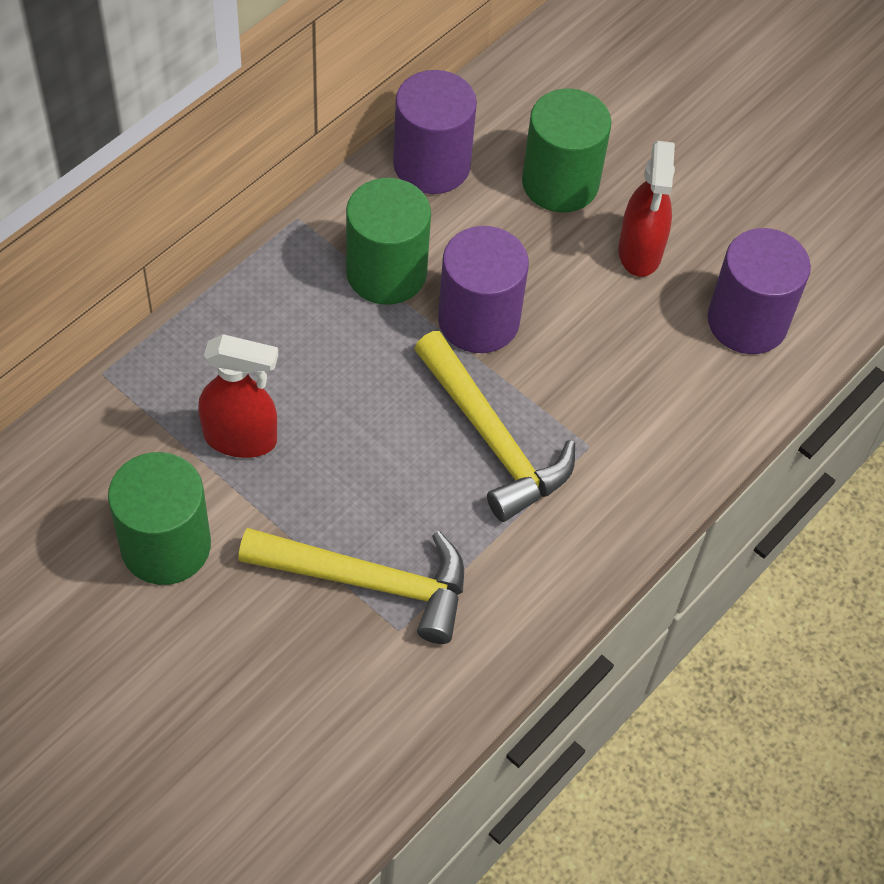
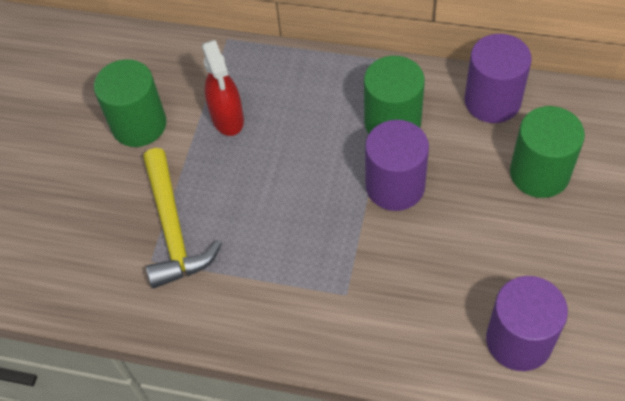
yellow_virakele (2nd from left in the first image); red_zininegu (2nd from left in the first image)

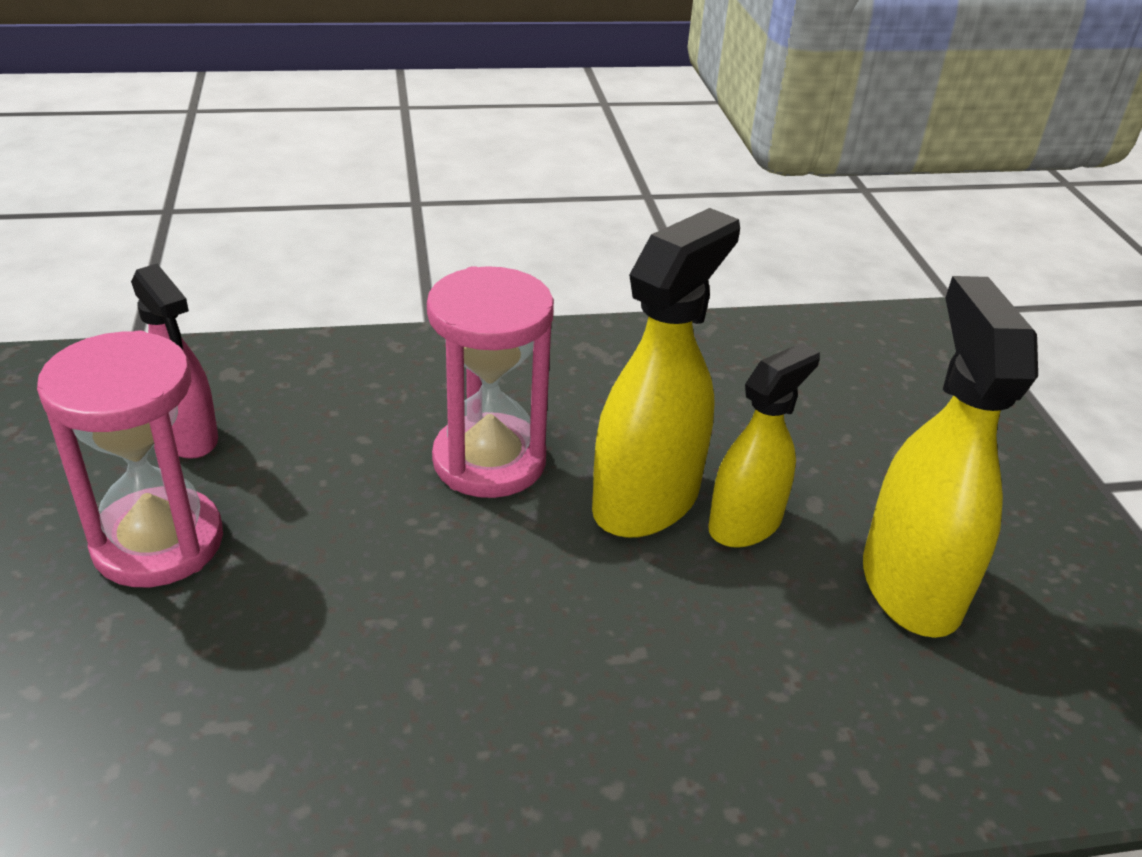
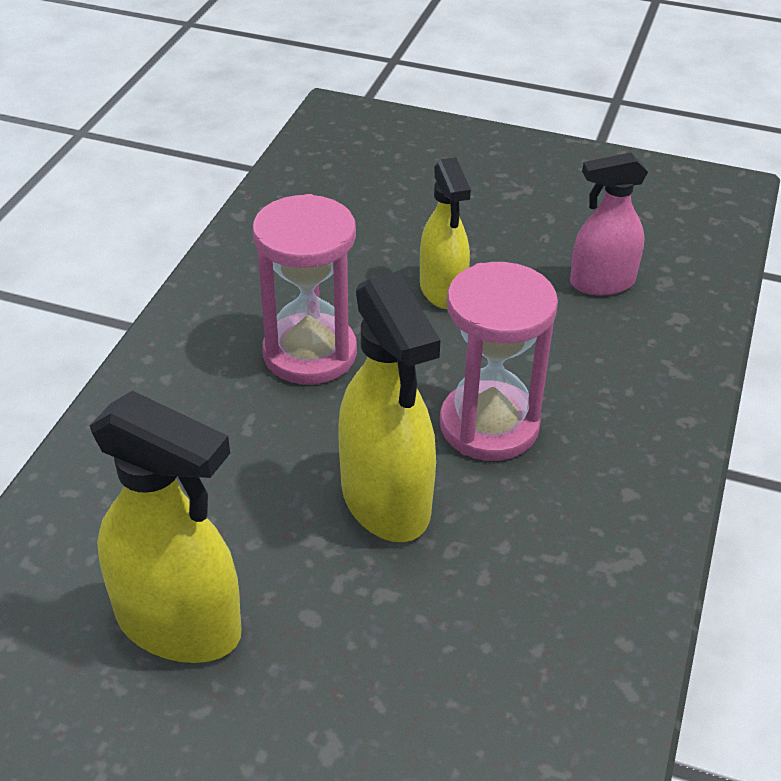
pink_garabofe (1st from left); yellow_zininegu (3rd from left)

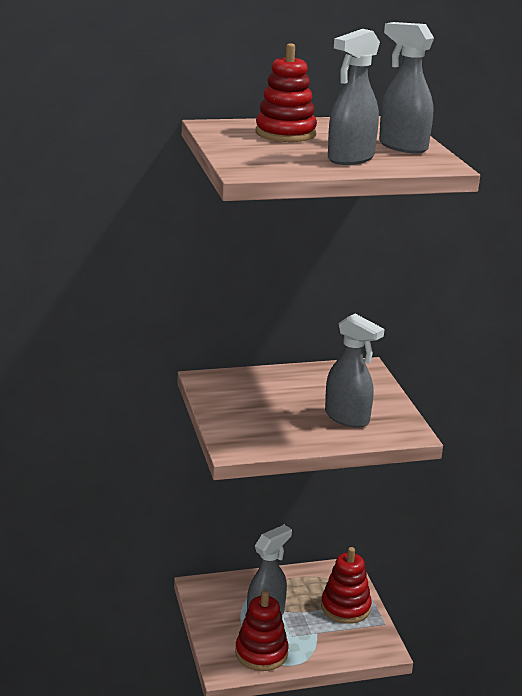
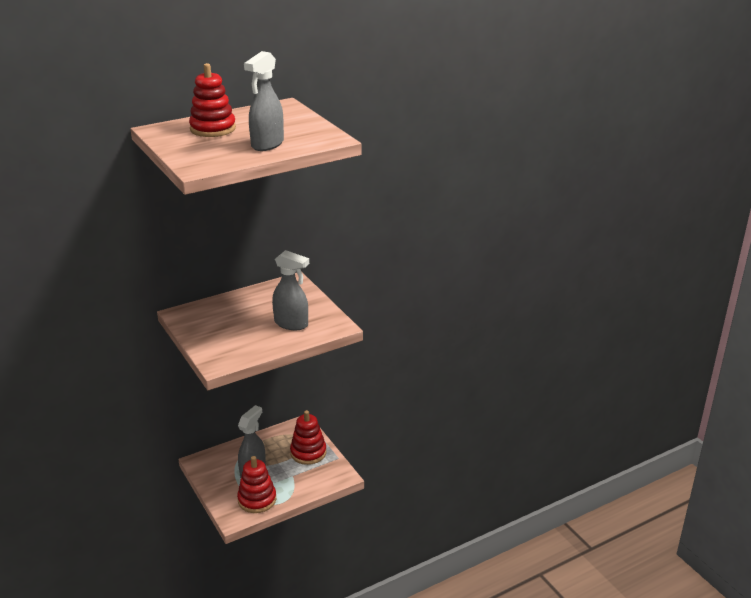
grey_zininegu (4th from left in the first image)

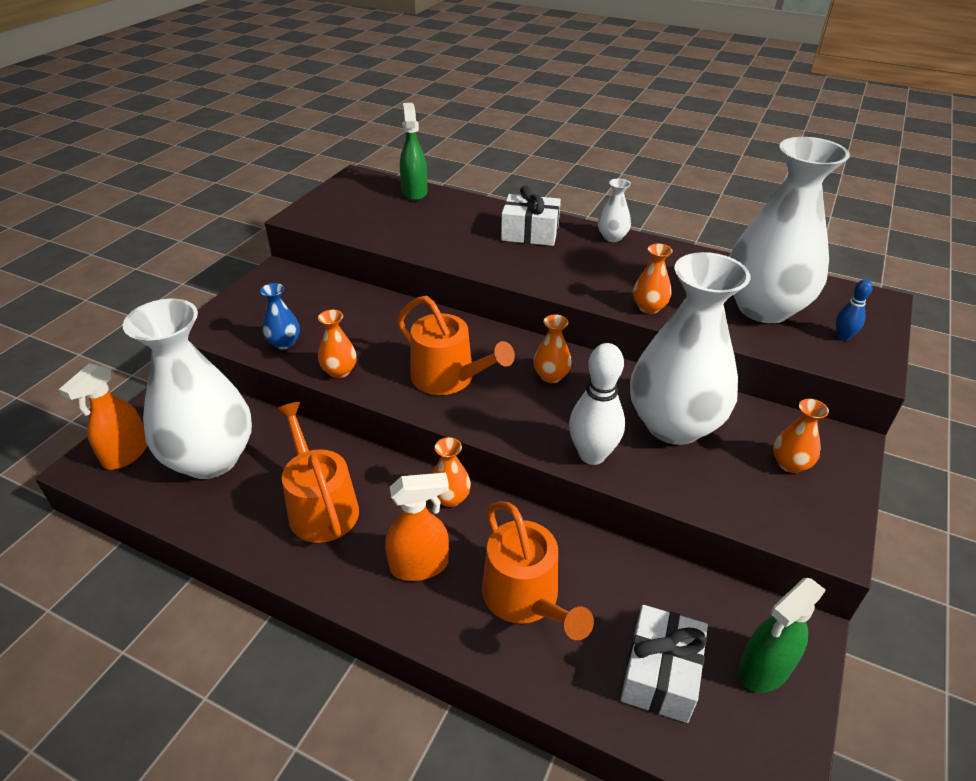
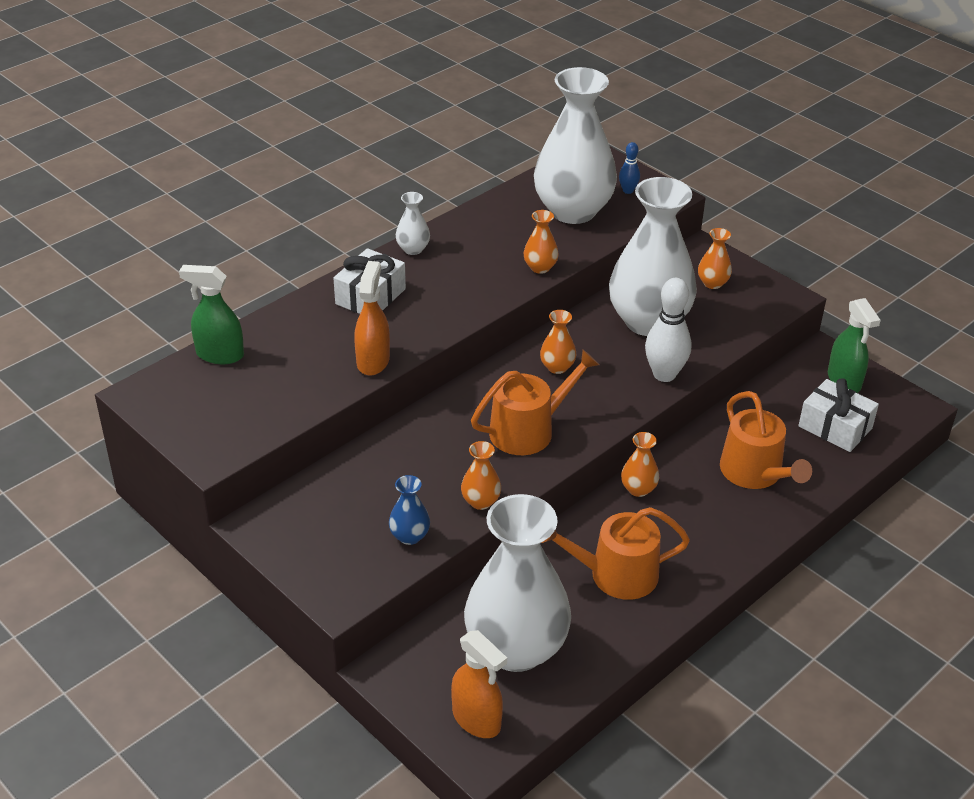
orange_zininegu (1st from left); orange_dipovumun (3rd from left)

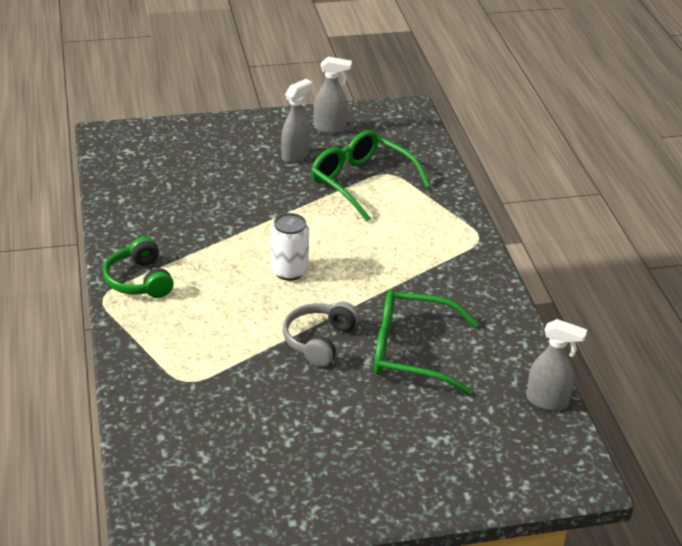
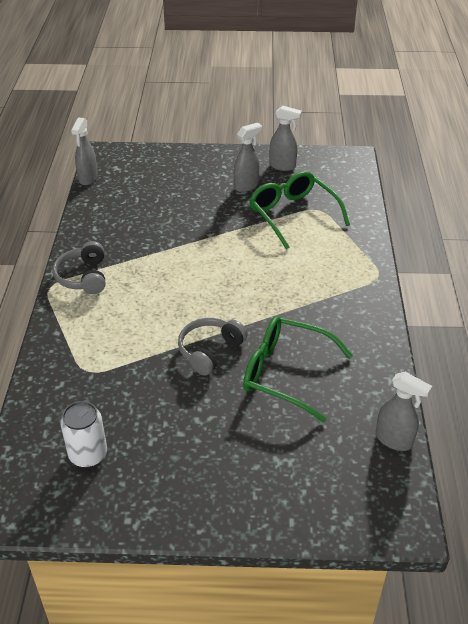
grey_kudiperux (1st from left); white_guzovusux; grey_zininegu (1st from left)

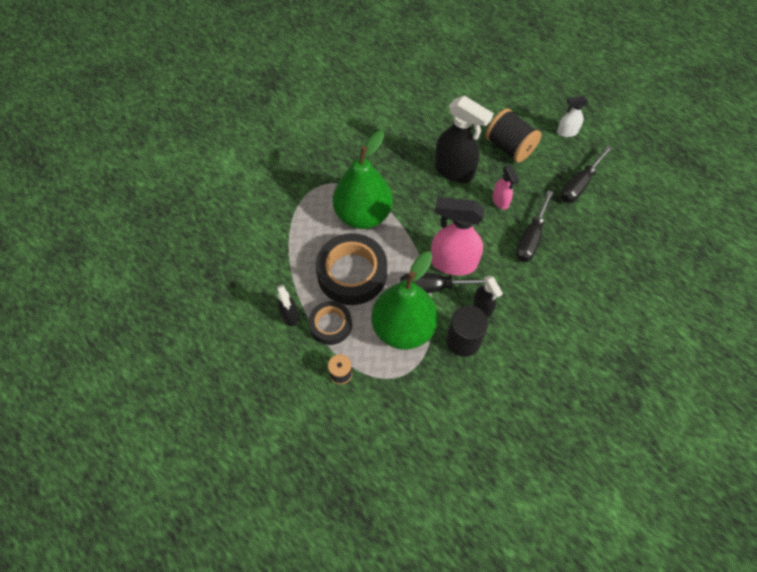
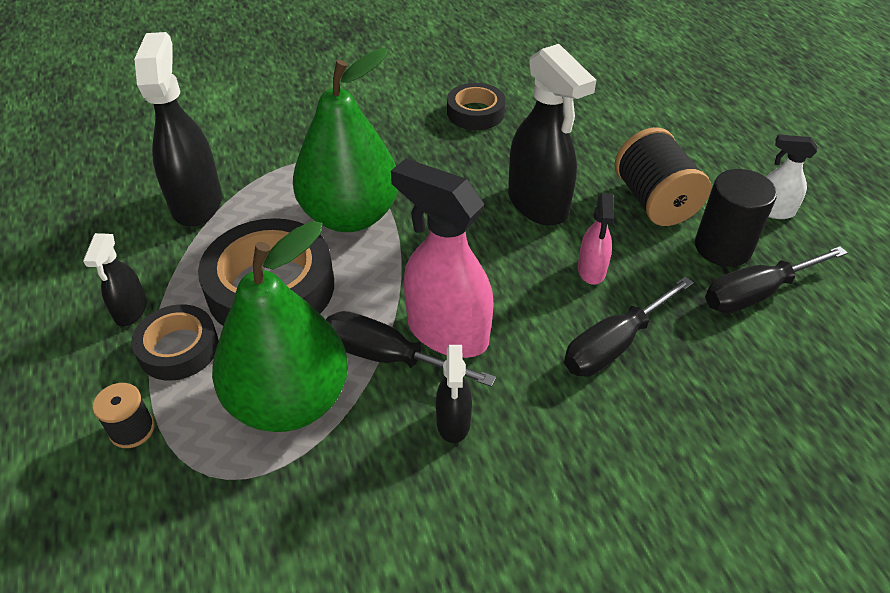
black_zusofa; black_zininegu (2nd from left); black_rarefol (3rd from left)

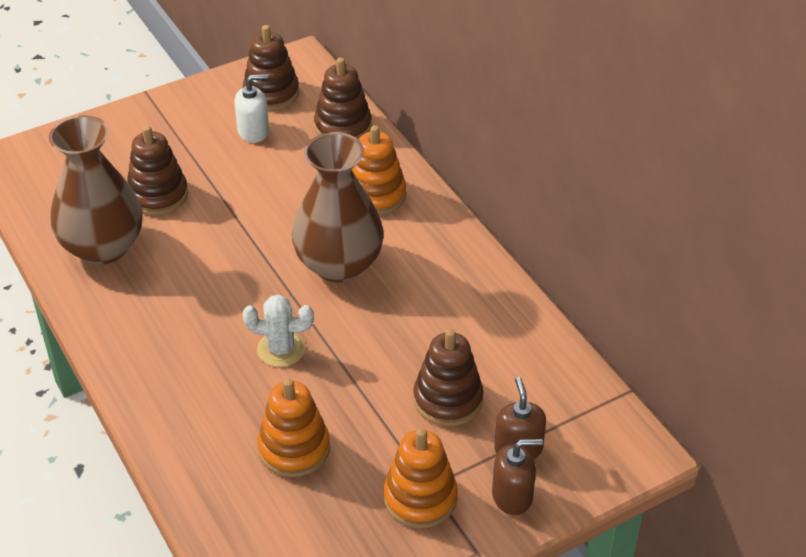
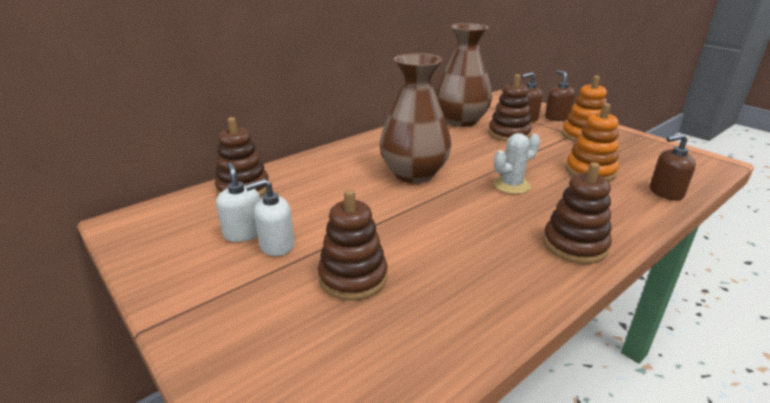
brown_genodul (2nd from left); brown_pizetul (4th from left); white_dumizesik; orange_pizetul (2nd from left in the first image); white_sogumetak (2nd from left); brown_sogumetak (3rd from left)

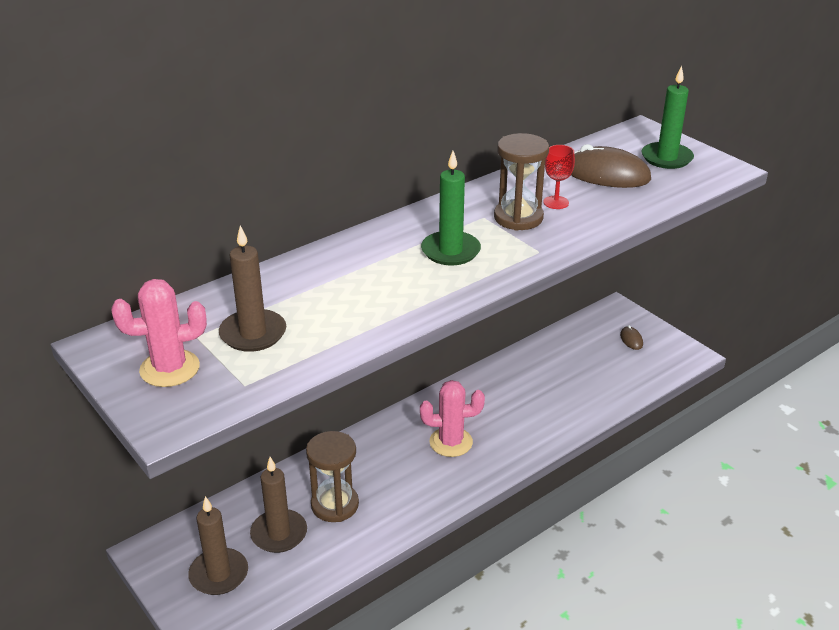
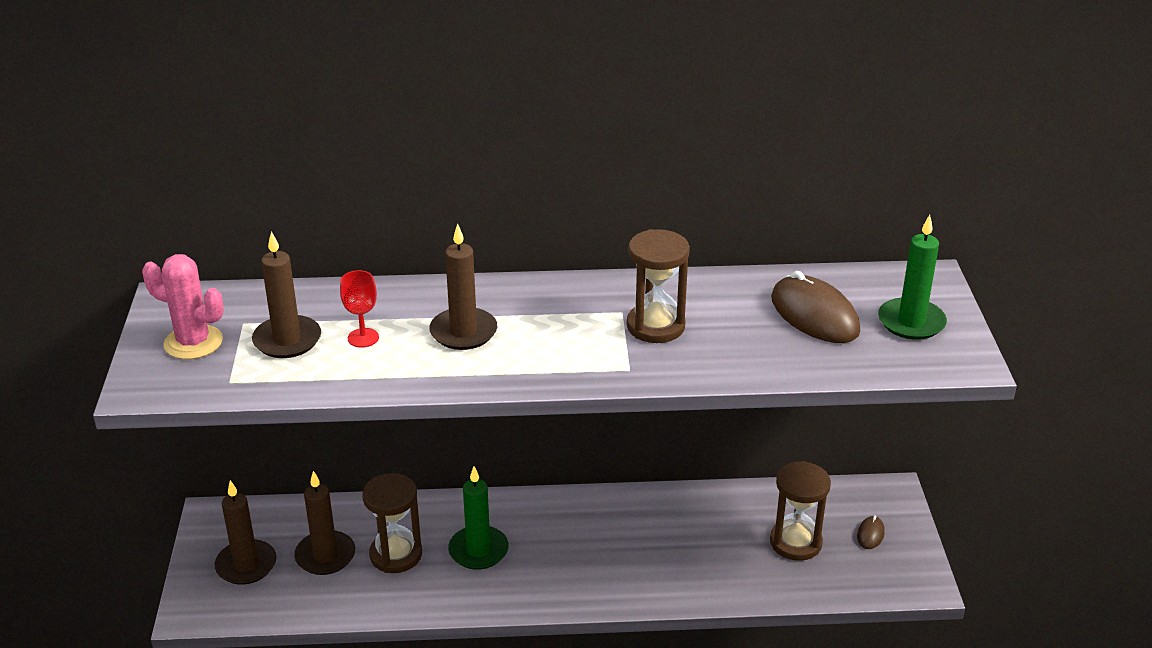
pink_dumizesik (2nd from left in the first image); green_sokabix (1st from left); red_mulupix; brown_sokabix (4th from left); brown_garabofe (3rd from left)

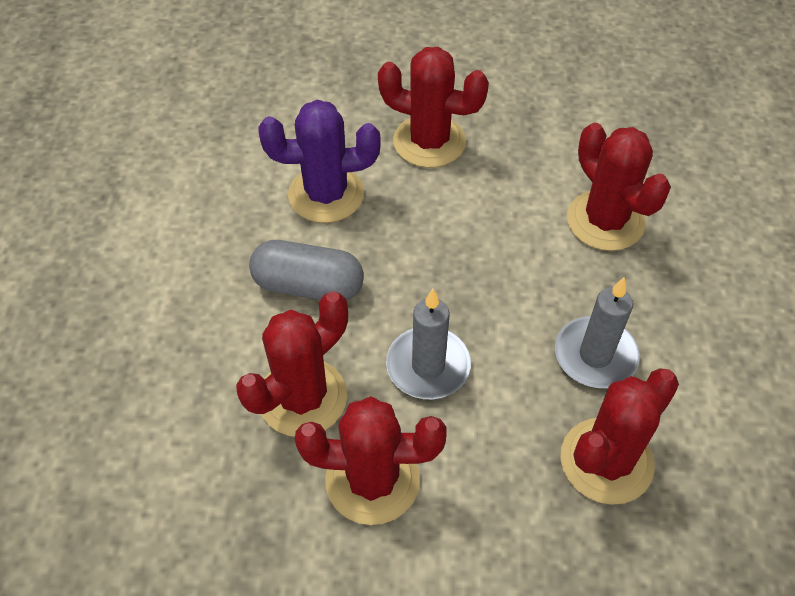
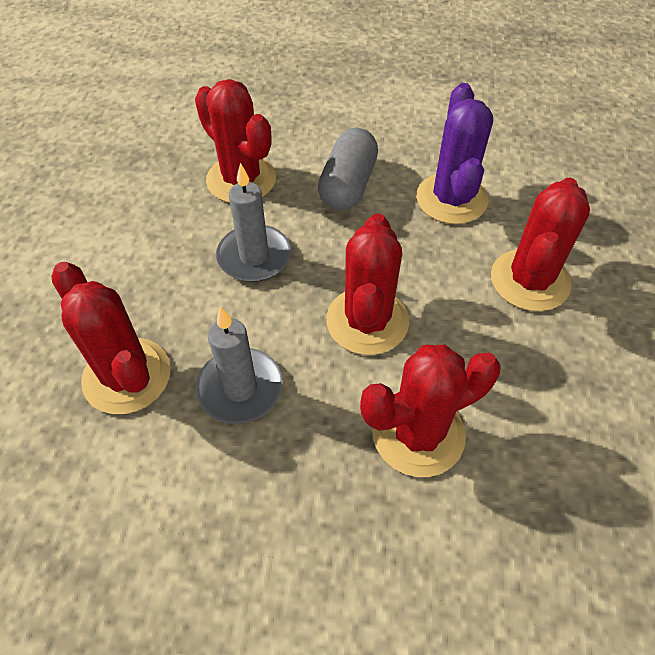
red_dumizesik (3rd from left)

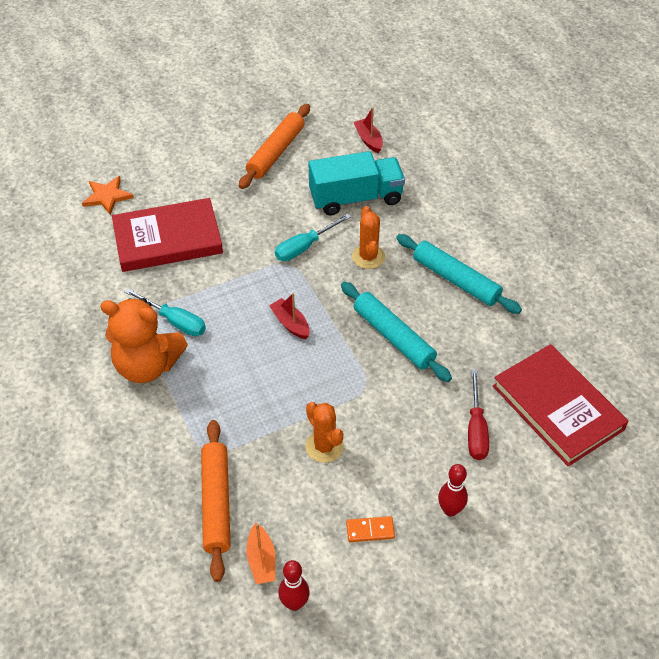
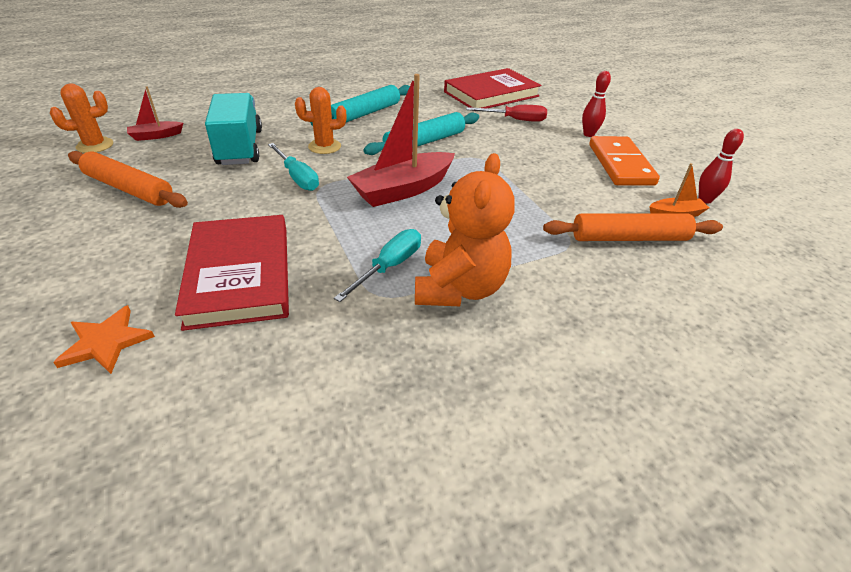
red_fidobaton (2nd from left); orange_dumizesik (1st from left); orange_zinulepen

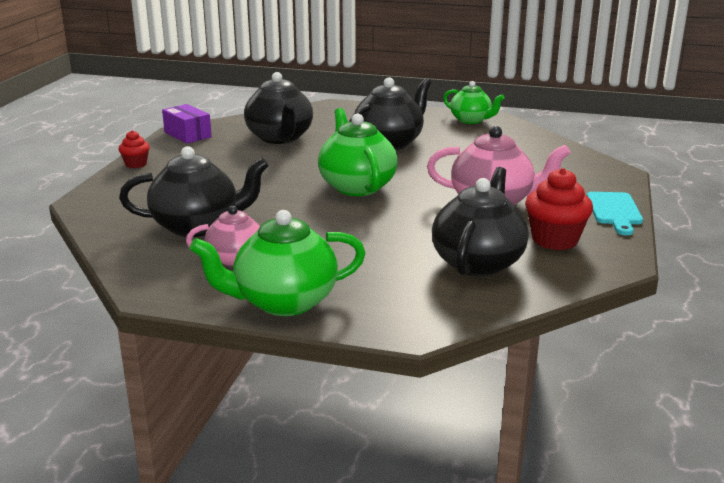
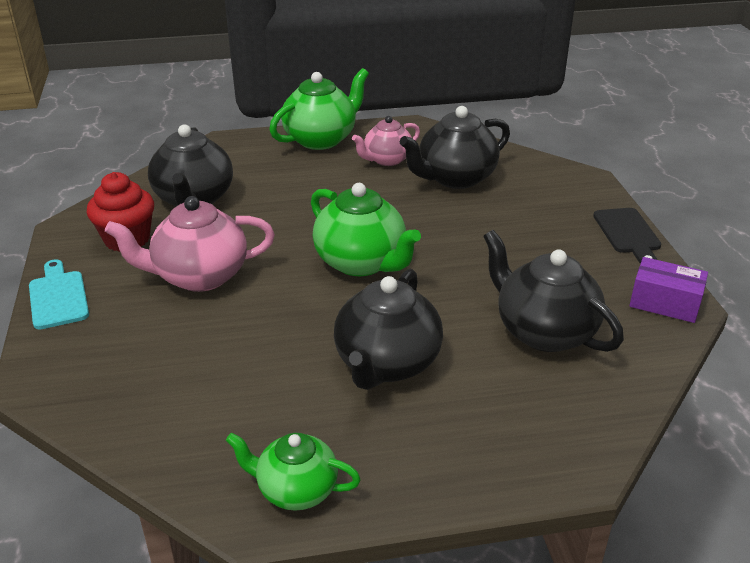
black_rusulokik

